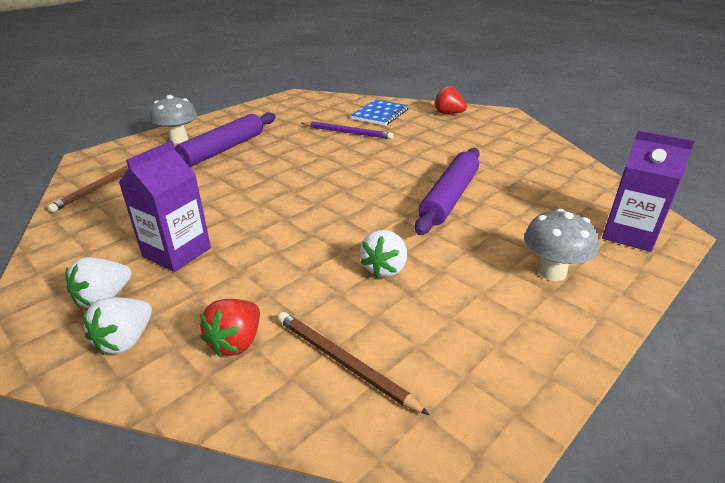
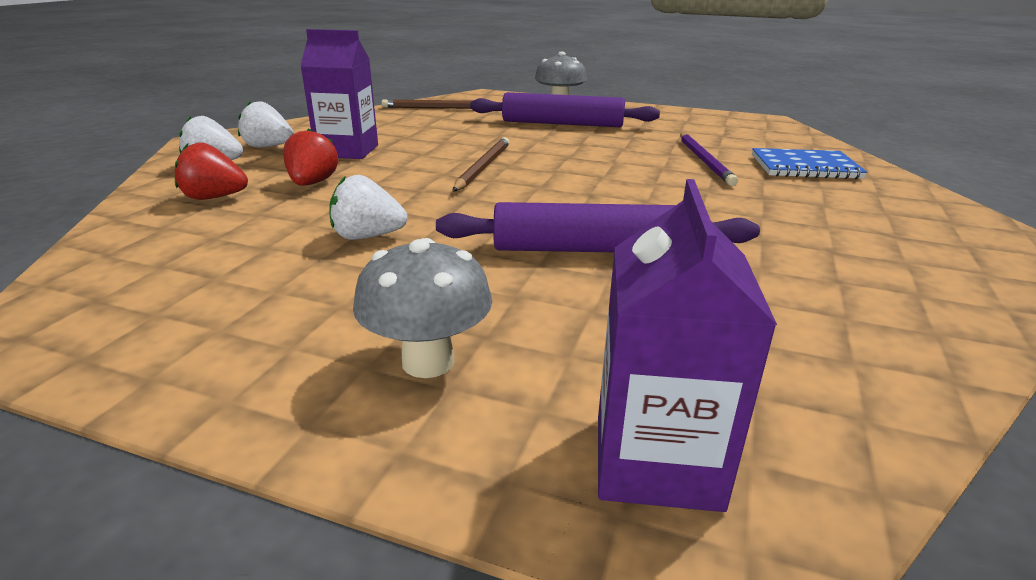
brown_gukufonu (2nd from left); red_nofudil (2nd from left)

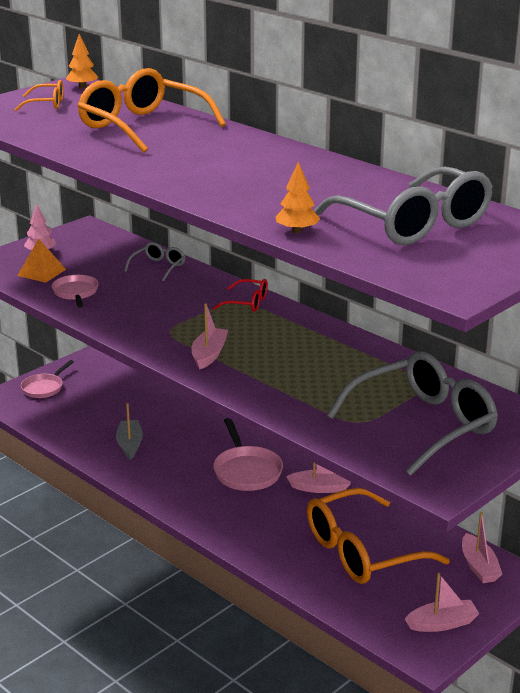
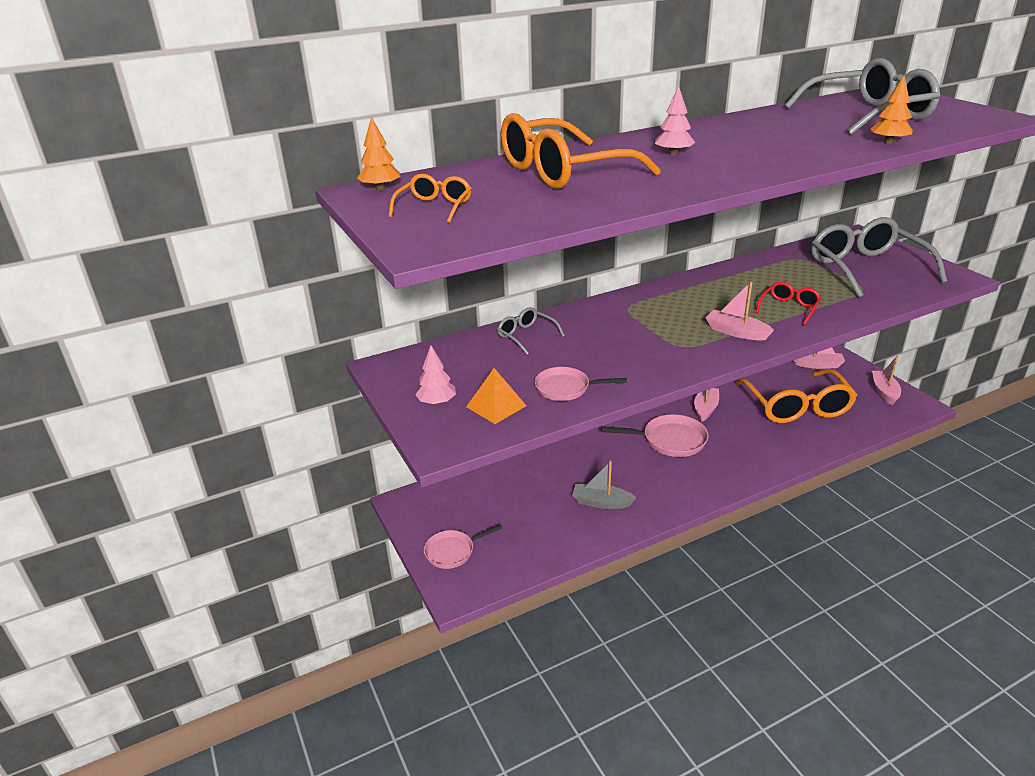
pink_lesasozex (1st from left); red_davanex; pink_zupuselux (2nd from left)

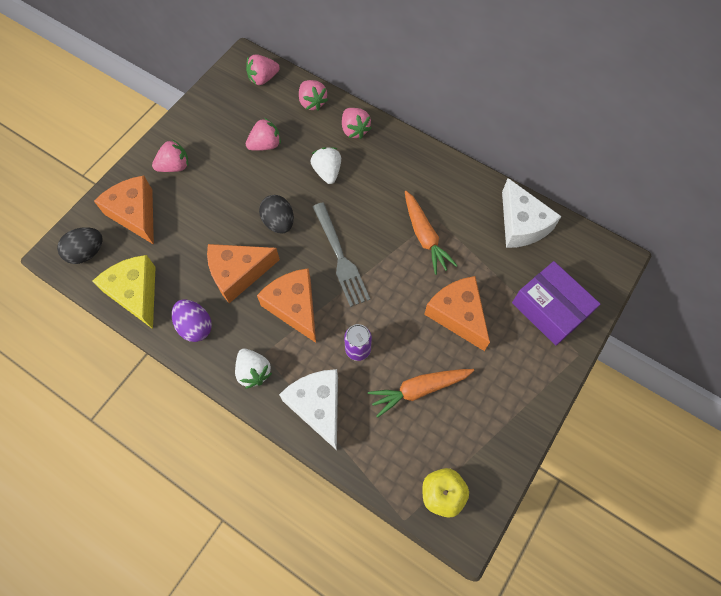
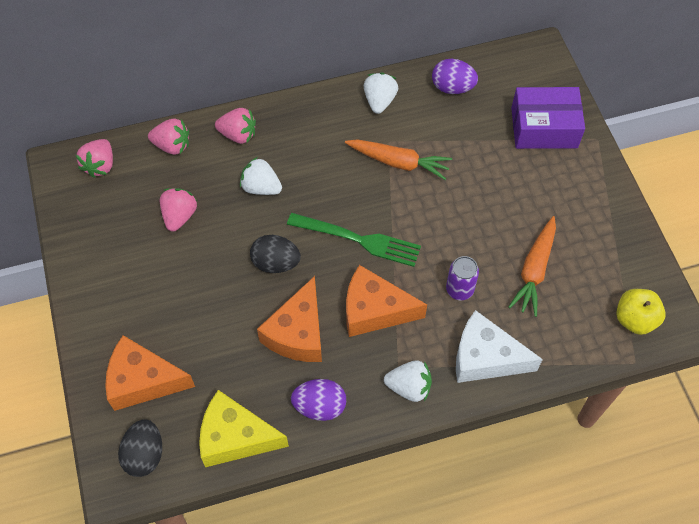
pink_nofudil (1st from left in the first image); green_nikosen; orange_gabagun (4th from left in the first image); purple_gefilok (2nd from left); white_nofudil (2nd from left)

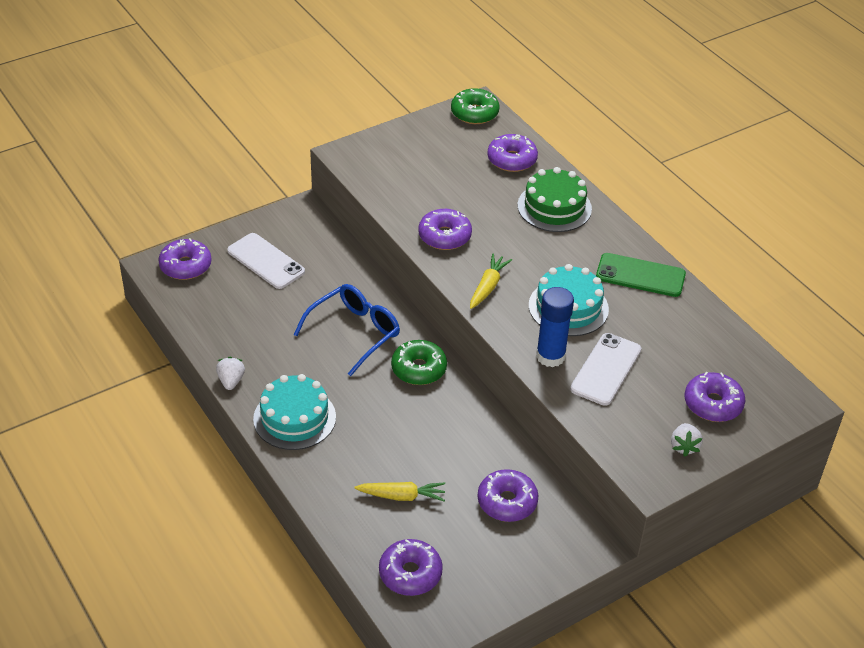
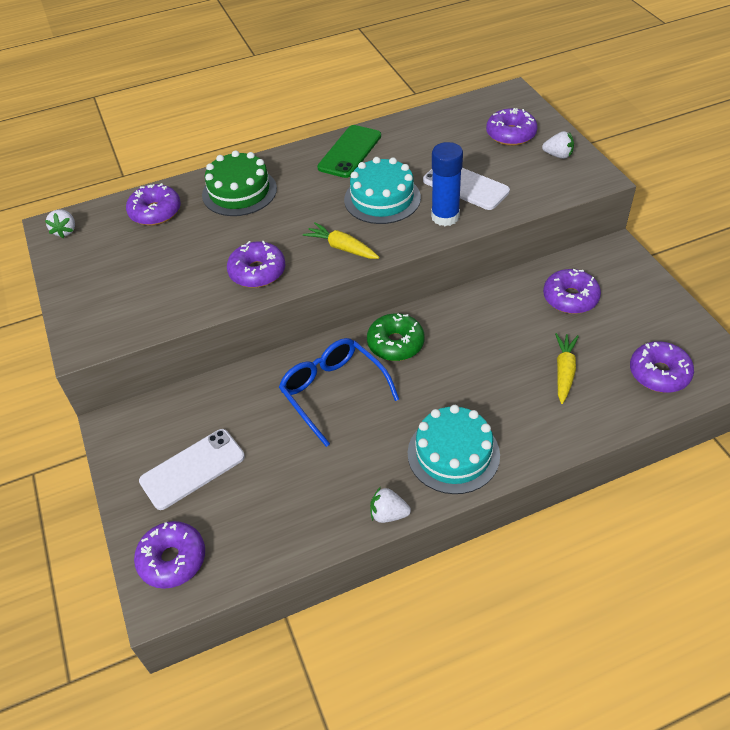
white_nofudil (1st from left)

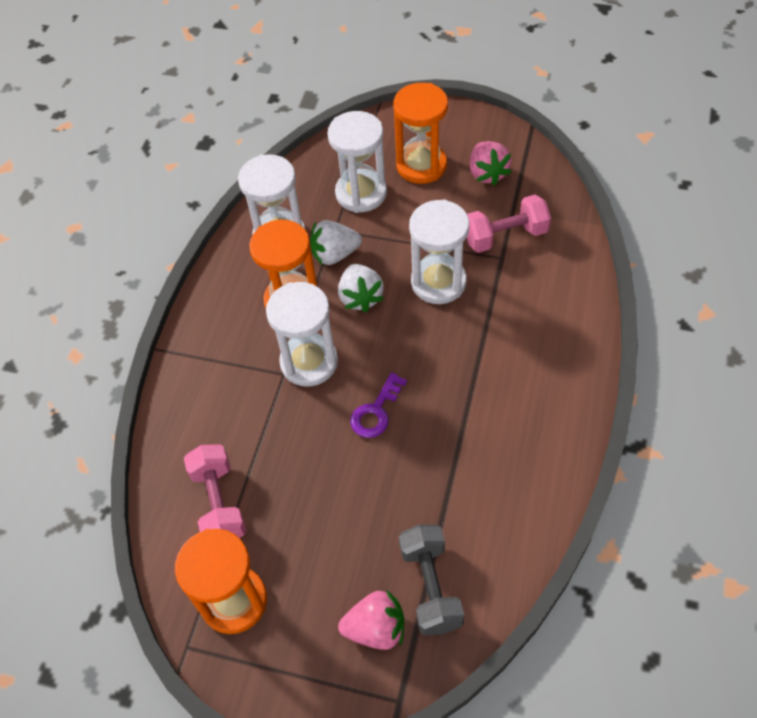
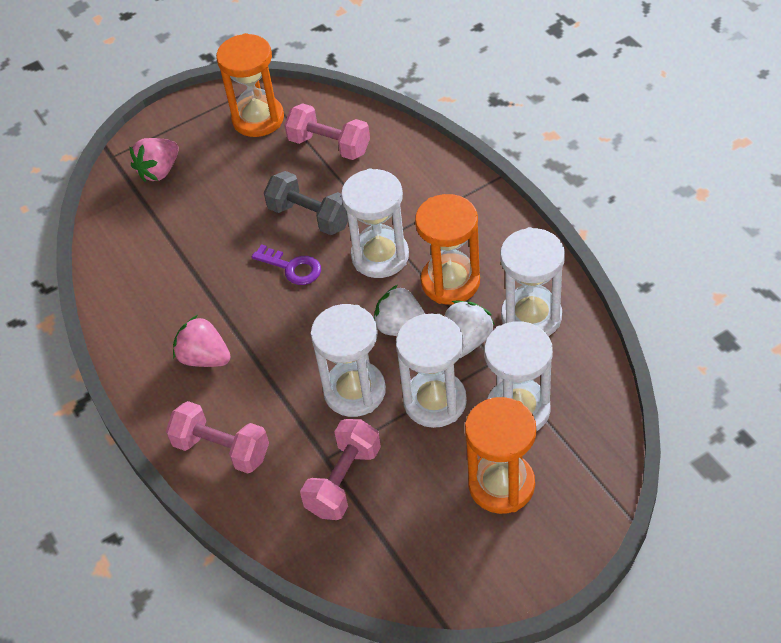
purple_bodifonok; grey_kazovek; pink_nofudil (2nd from left); pink_kazovek (1st from left); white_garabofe (3rd from left)

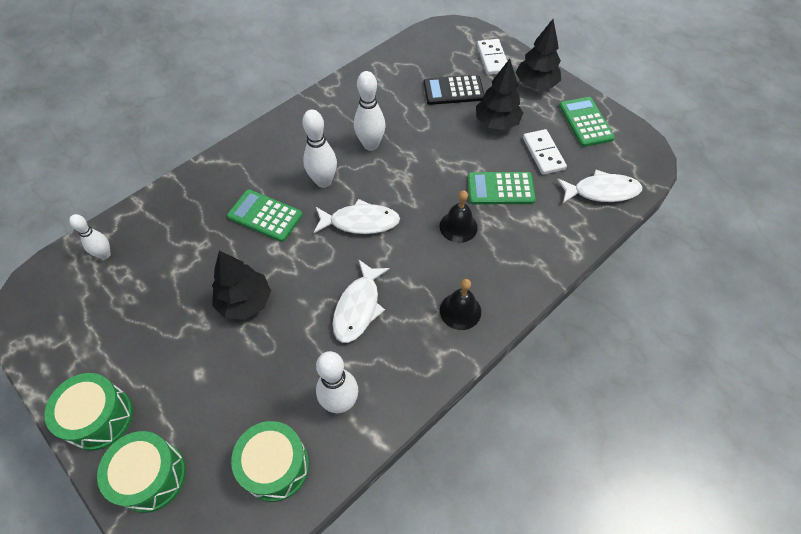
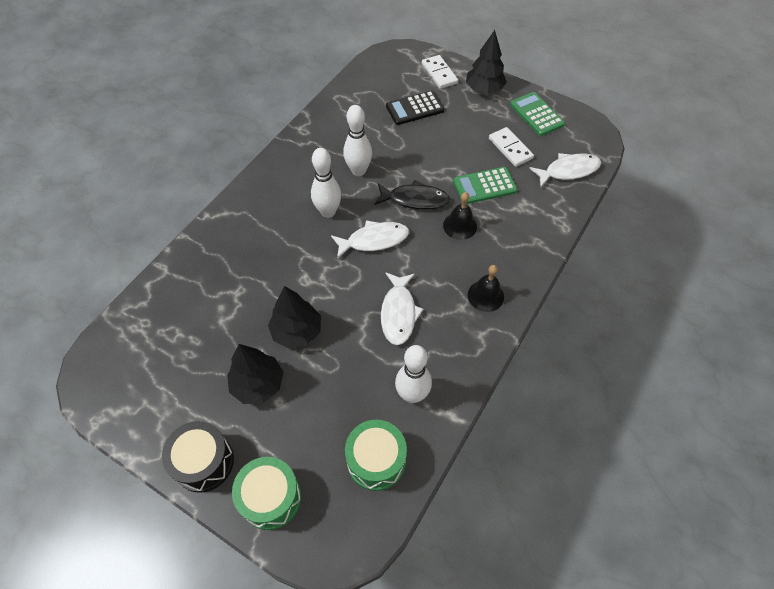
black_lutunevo; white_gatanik (1st from left in the first image); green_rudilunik (1st from left in the first image); black_zupuselux (1st from left); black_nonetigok

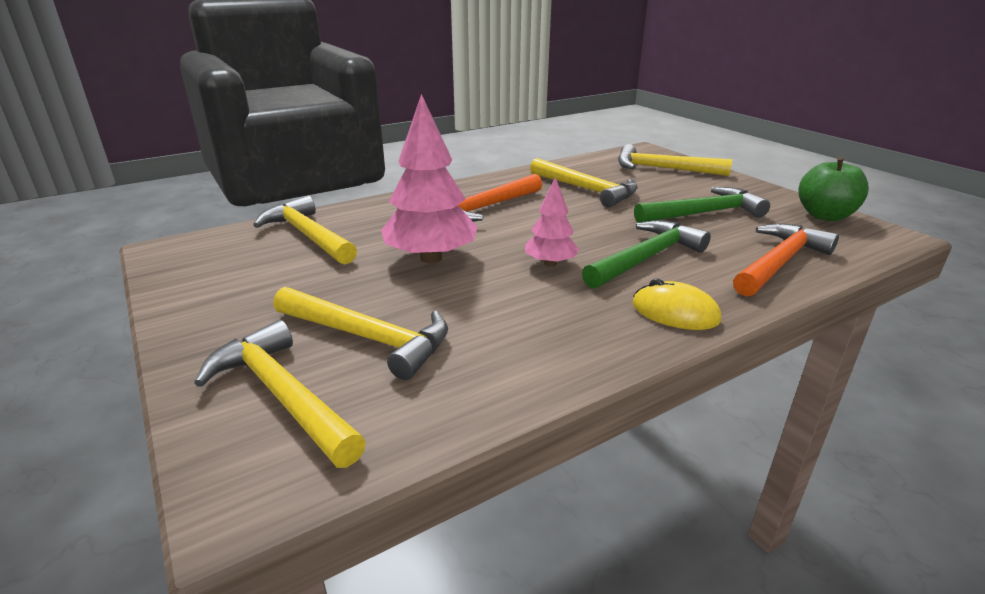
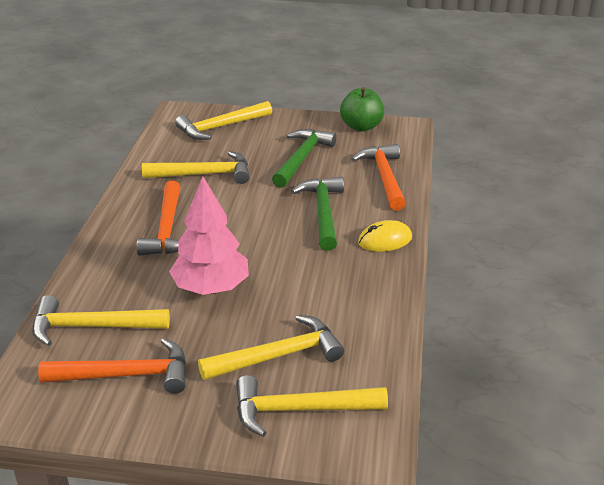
pink_zupuselux (2nd from left in the first image); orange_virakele (1st from left)

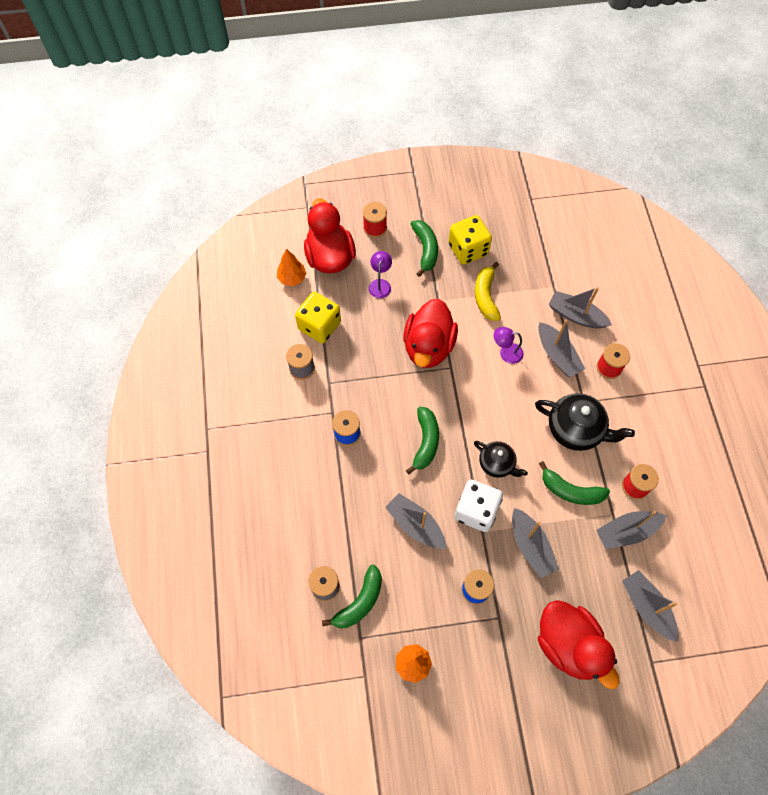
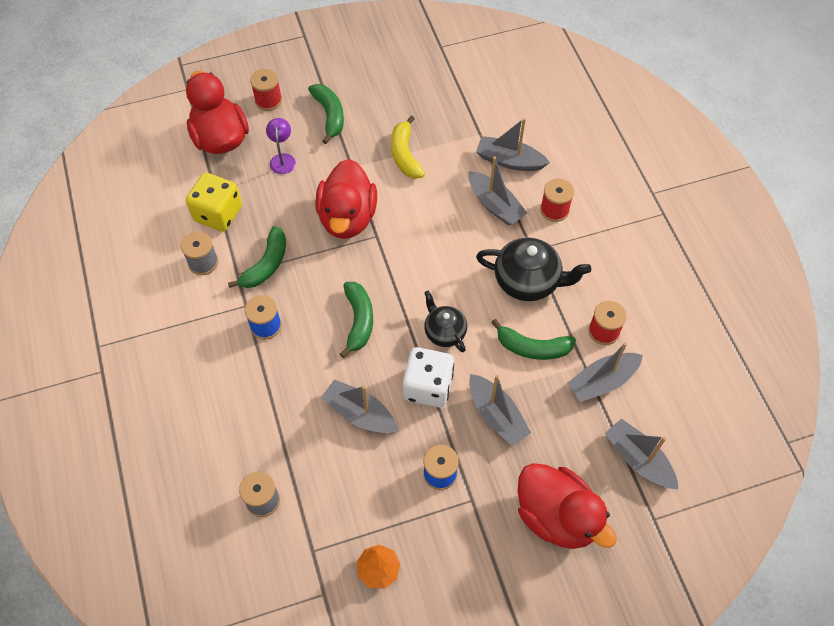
orange_zupuselux (1st from left in the first image); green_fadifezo (1st from left); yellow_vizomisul (2nd from left in the first image); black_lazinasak (1st from left); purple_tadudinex (2nd from left in the first image)

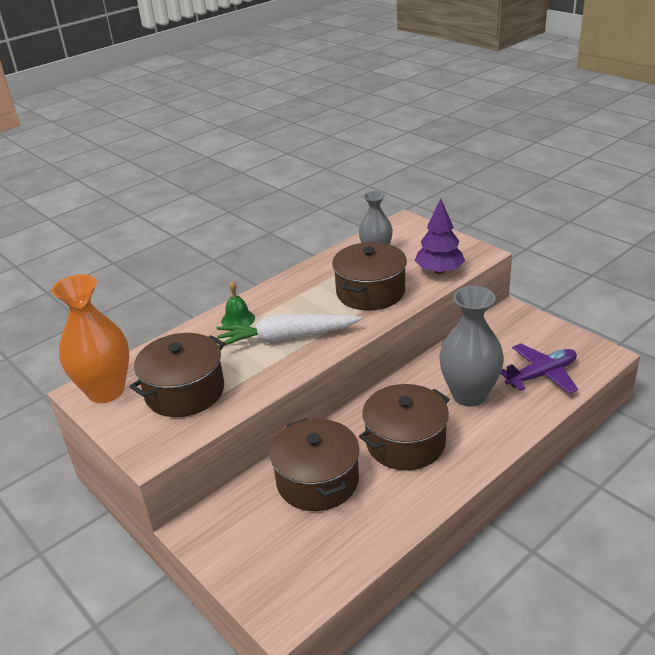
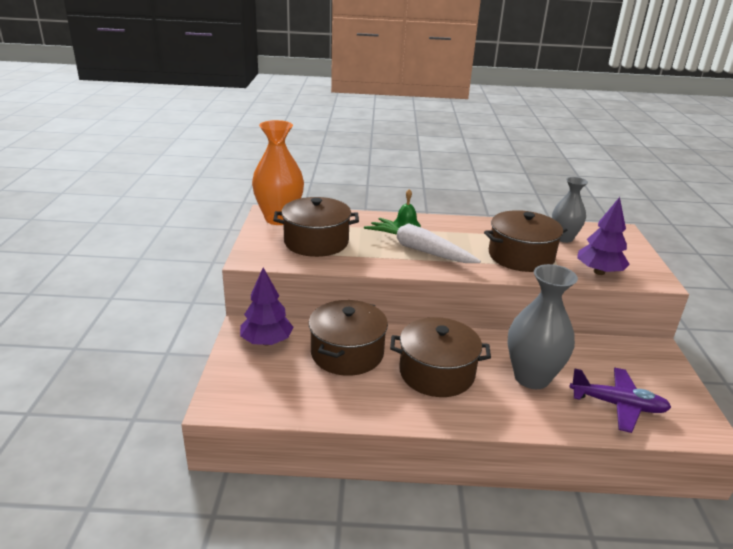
purple_zupuselux (1st from left)

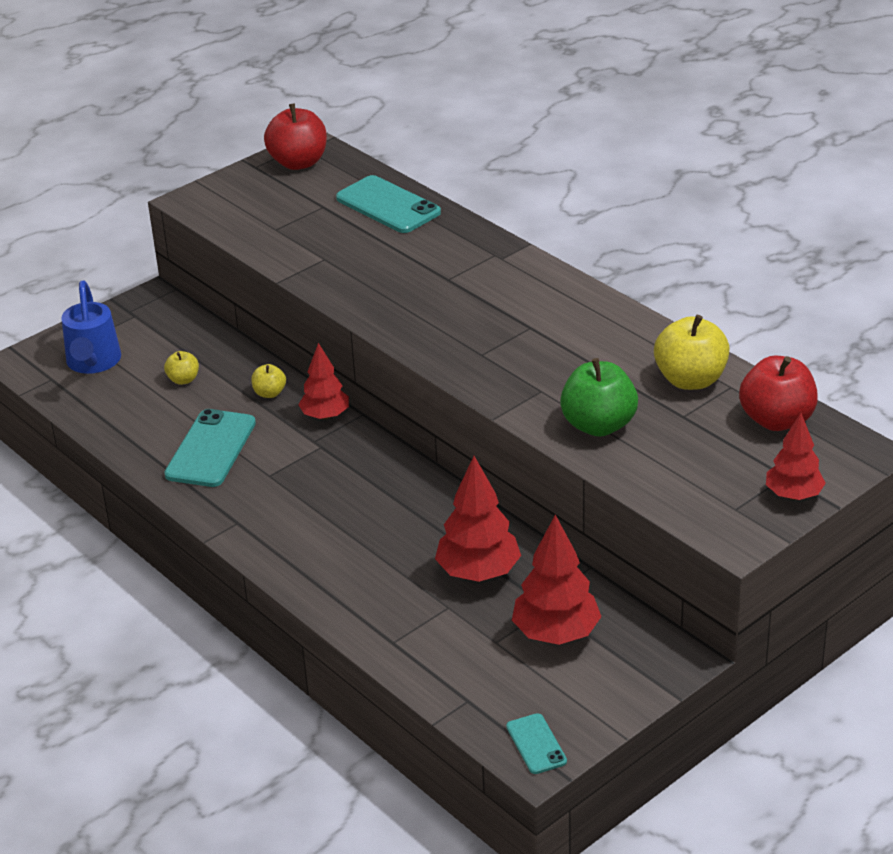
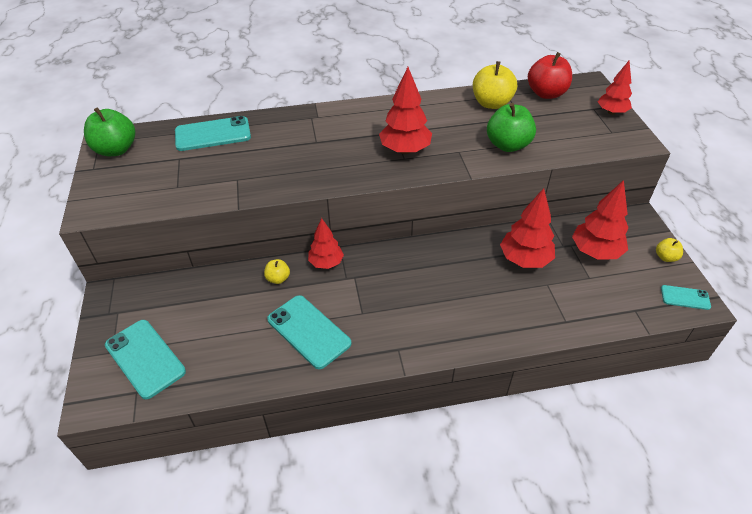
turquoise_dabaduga (1st from left); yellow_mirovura (3rd from left); green_mirovura (1st from left); red_zupuselux (2nd from left)

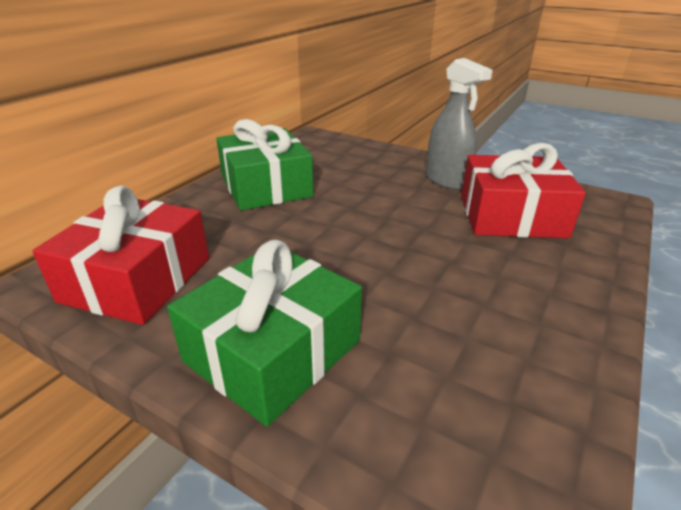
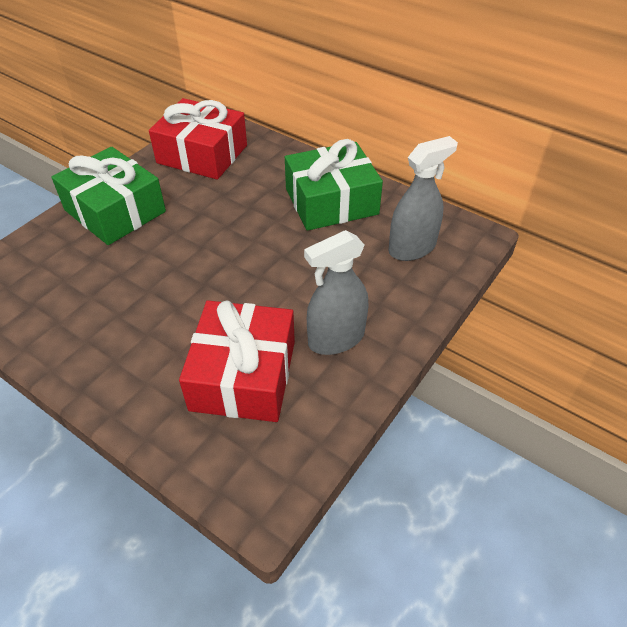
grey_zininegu (2nd from left)

